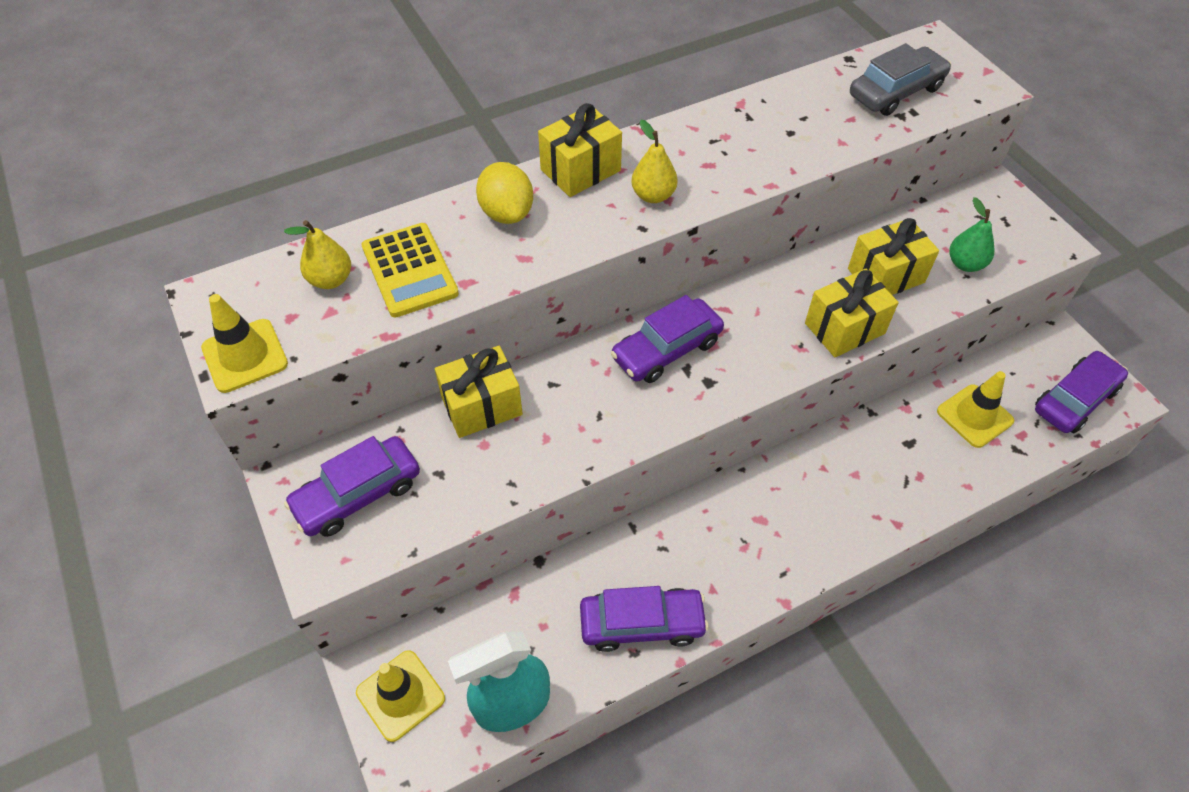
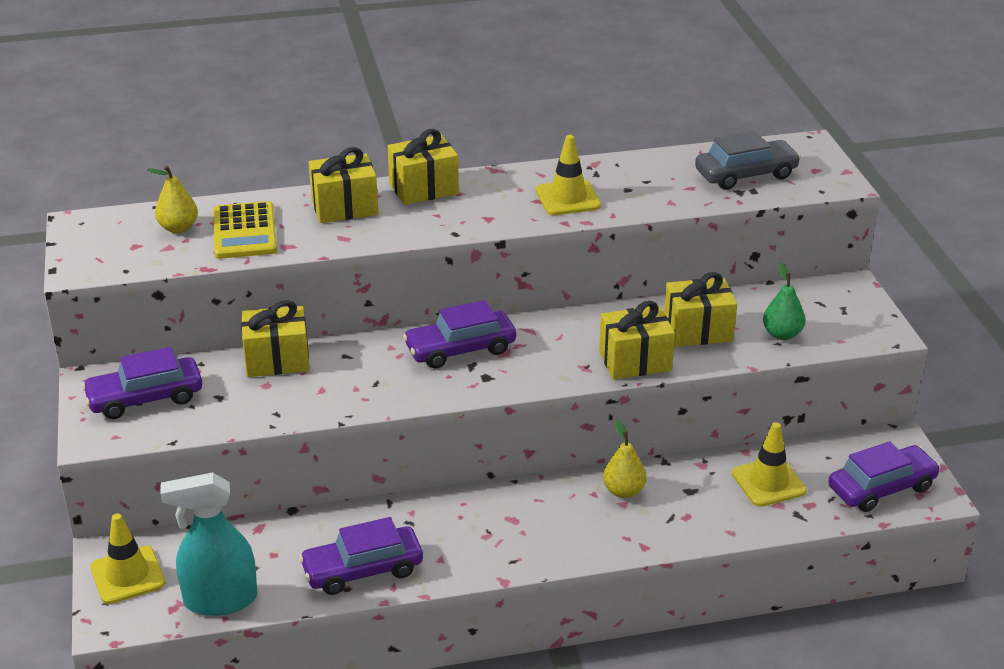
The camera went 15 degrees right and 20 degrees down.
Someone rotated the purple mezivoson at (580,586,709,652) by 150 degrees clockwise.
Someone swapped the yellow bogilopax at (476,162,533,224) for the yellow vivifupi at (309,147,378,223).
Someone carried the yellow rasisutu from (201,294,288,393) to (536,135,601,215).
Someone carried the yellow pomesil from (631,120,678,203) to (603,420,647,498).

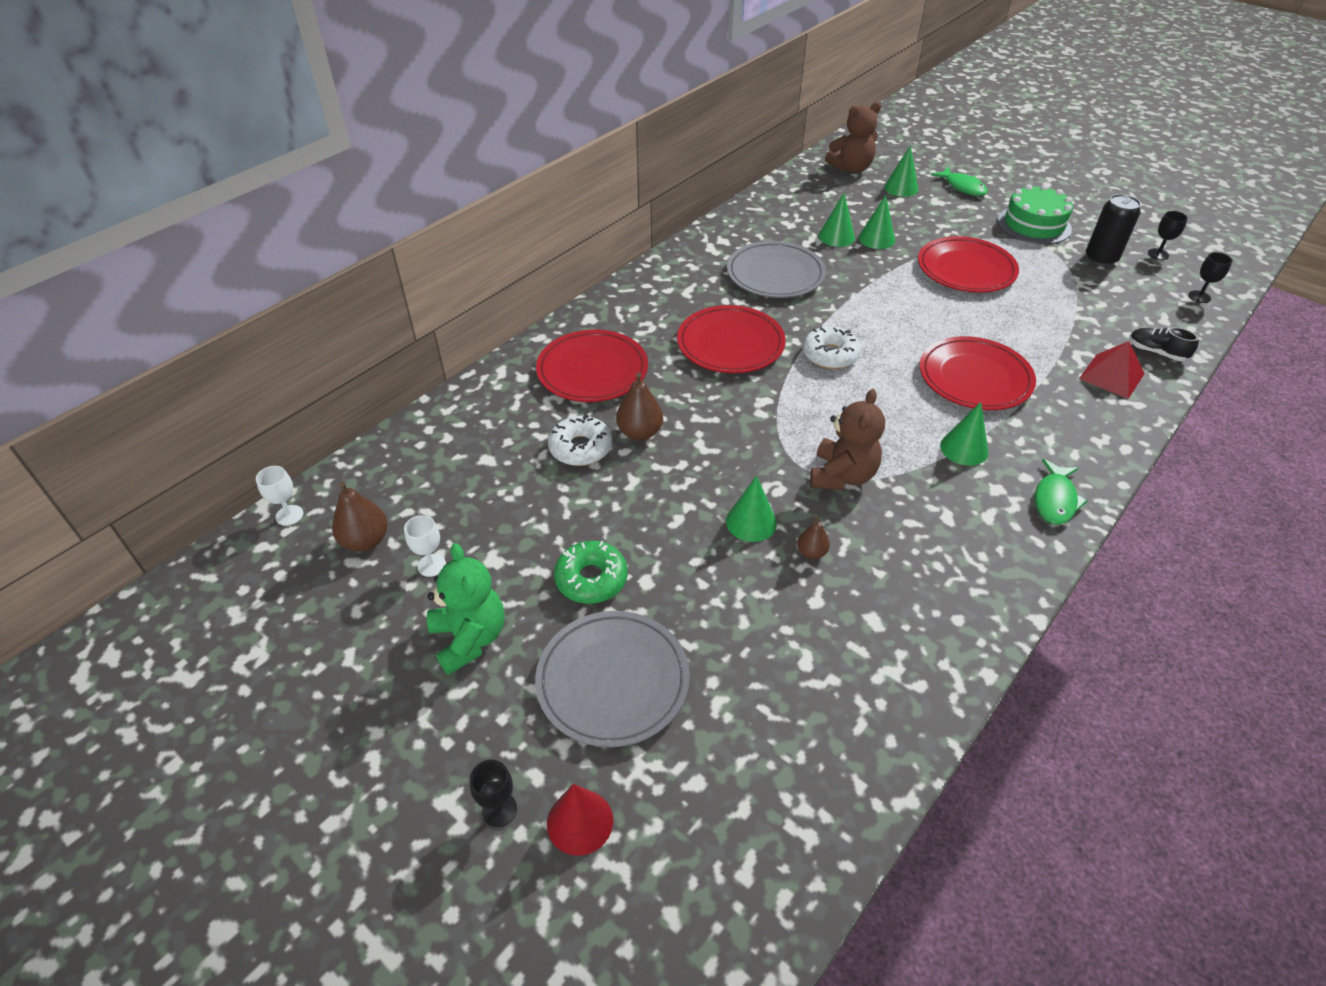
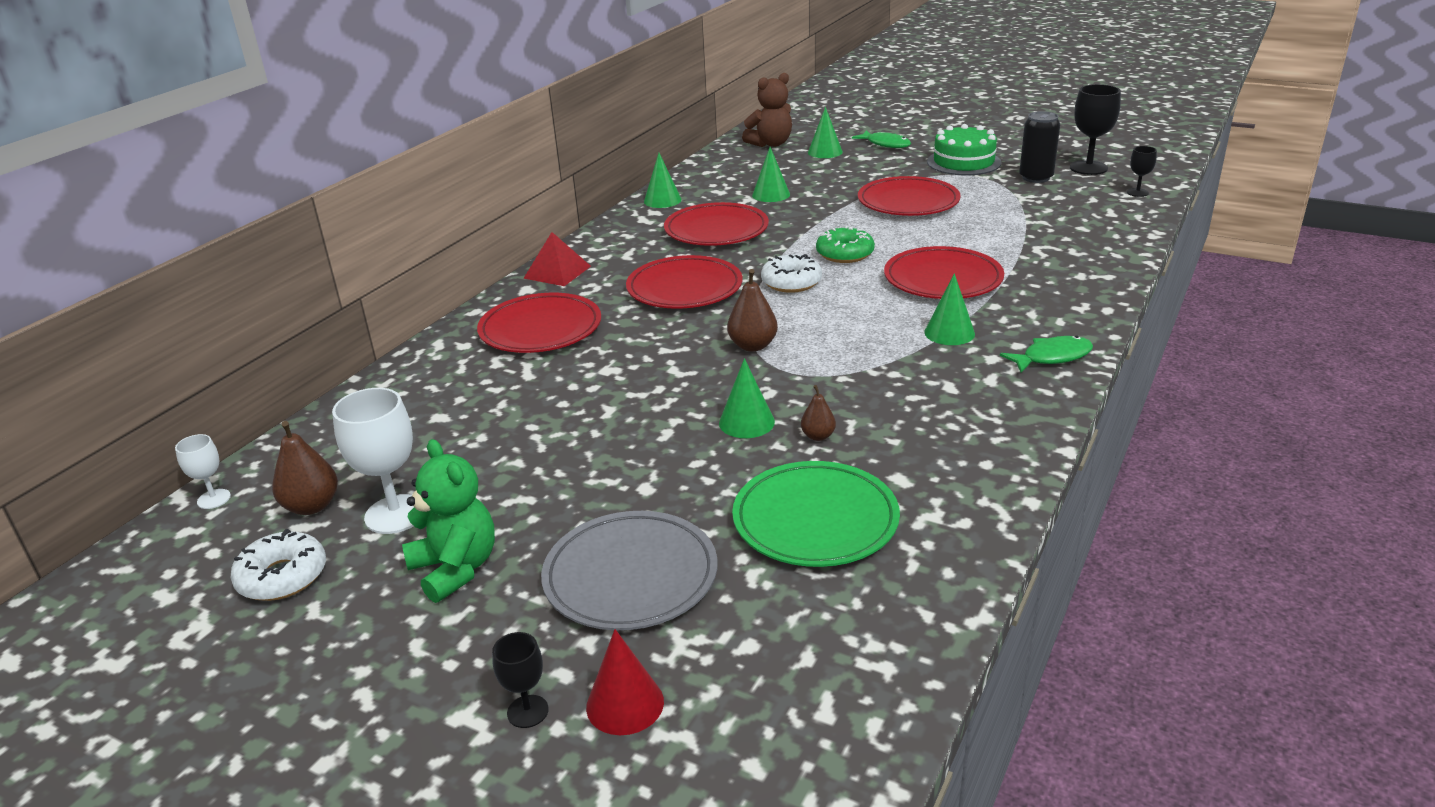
The camera went 10 degrees left and 15 degrees down.
Someone carried the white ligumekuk from (548,414,612,466) to (231,529,326,601).
Someone scaled the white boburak at (404,515,446,577) by 1.86.
Someone carried the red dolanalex from (1079,341,1145,399) to (523,232,591,286).
Someone carried the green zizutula from (859,195,895,249) to (644,153,682,208).
Someone repainted the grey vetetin at (727,241,826,298), which became the red vetetin at (664,202,769,246).
Someone carried the brown pomesil from (616,372,663,441) to (727,269,778,352).
Someone put down the green vetetin at (732,461,900,567).
Someone carried the green ligumekuk from (554,541,627,604) to (816,226,875,263).
Someone rotated the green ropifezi at (1035,459,1087,525) by 120 degrees counterclockwise.
Someone scaled the black boburak at (1148,211,1188,260) by 1.86.
Someone took away the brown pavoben at (810,389,885,490).
Someone took away the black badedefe at (1129,327,1199,361).

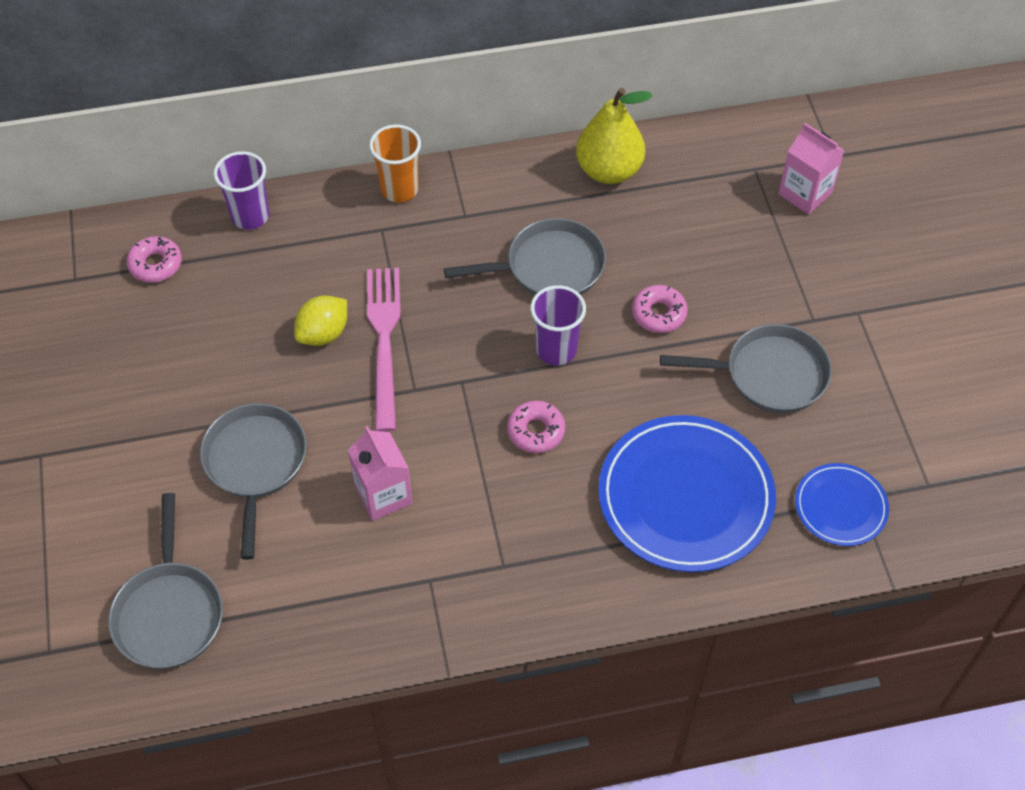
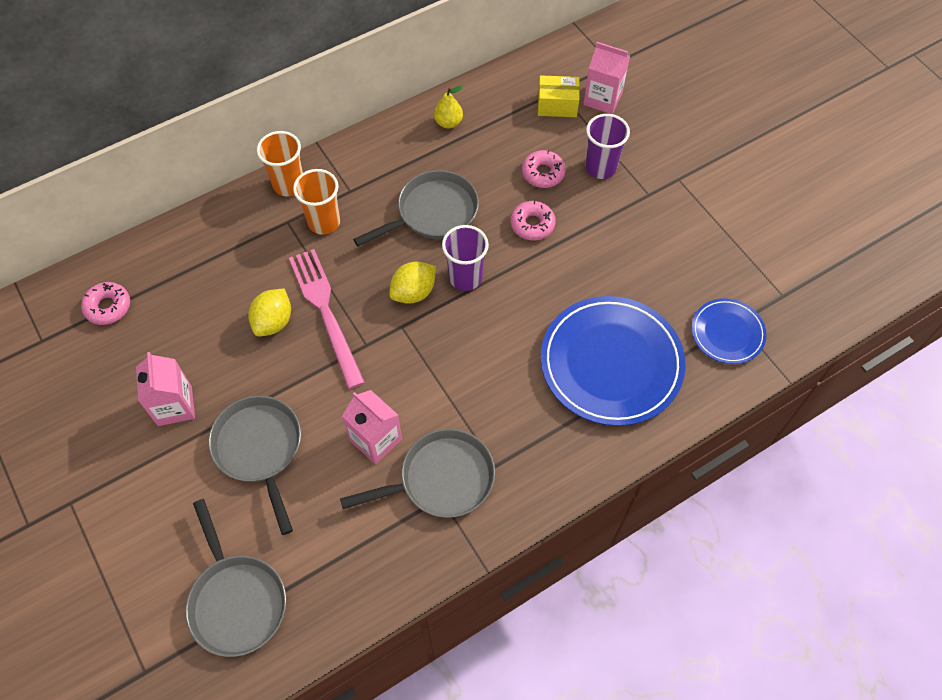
The camera went 20 degrees left and 5 degrees up.
Someone put down the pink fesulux at (136,352,195,426).
Someone put down the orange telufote at (293,169,340,235).
Someone carried the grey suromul from (660,324,832,413) to (340,429,495,518).
Someone put down the yellow bogilopax at (389,262,436,304).
Someone scaled the yellow pomesil at (576,88,652,184) by 0.52.
Someone carried the pink ligumekuk from (507,400,565,453) to (522,150,566,188).
Someone put down the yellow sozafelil at (538,75,580,117).
Someone carried the purple telufote from (214,151,269,230) to (585,114,630,179).

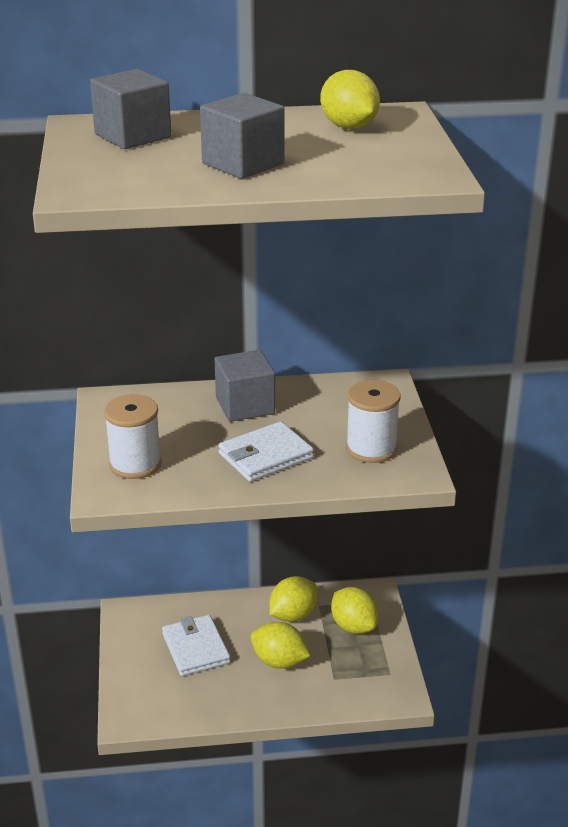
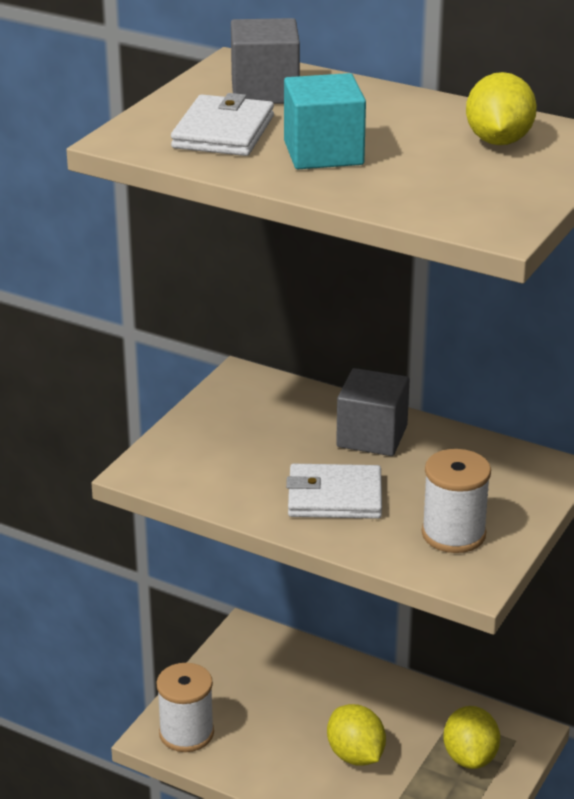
The camera went 35 degrees right and 0 degrees up.
Someone carried the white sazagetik from (104,394,162,479) to (156,663,214,752).
Someone carried the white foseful from (162,615,230,676) to (171,93,274,156).
Someone repainted the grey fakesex at (200,93,285,179), which became the turquoise fakesex at (284,73,366,169).
Someone took away the yellow bogilopax at (269,576,318,622).

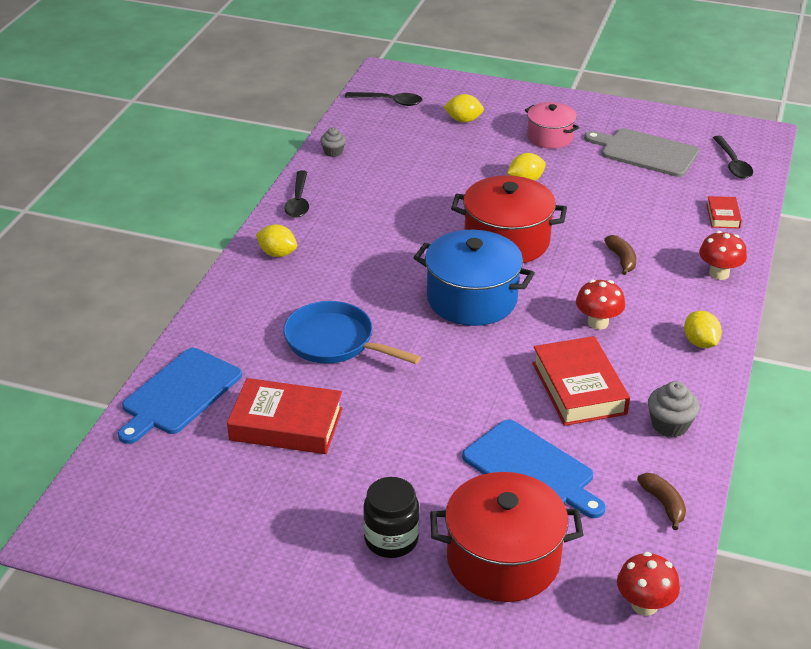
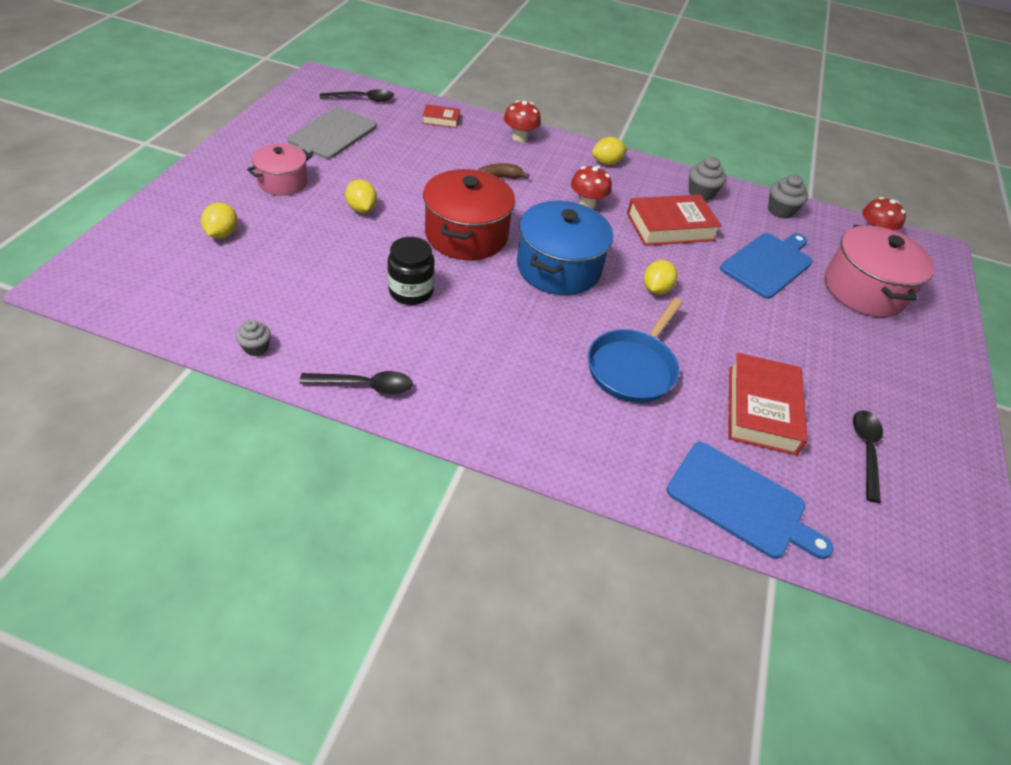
The camera went 95 degrees left and 10 degrees up.
Someone carried the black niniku from (363,477,420,558) to (388,237,435,305).
Someone carried the yellow bogilopax from (256,224,297,257) to (644,260,677,295).
Someone swapped the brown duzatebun at (637,473,686,530) for the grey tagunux at (768,174,808,218).
Someone repainted the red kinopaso at (430,472,583,602), which became the pink kinopaso at (825,225,935,317).
Someone carried the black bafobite from (345,92,422,106) to (853,410,883,503).

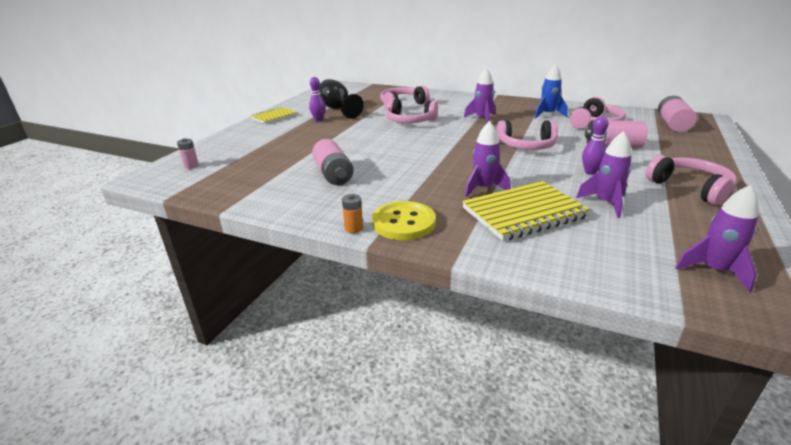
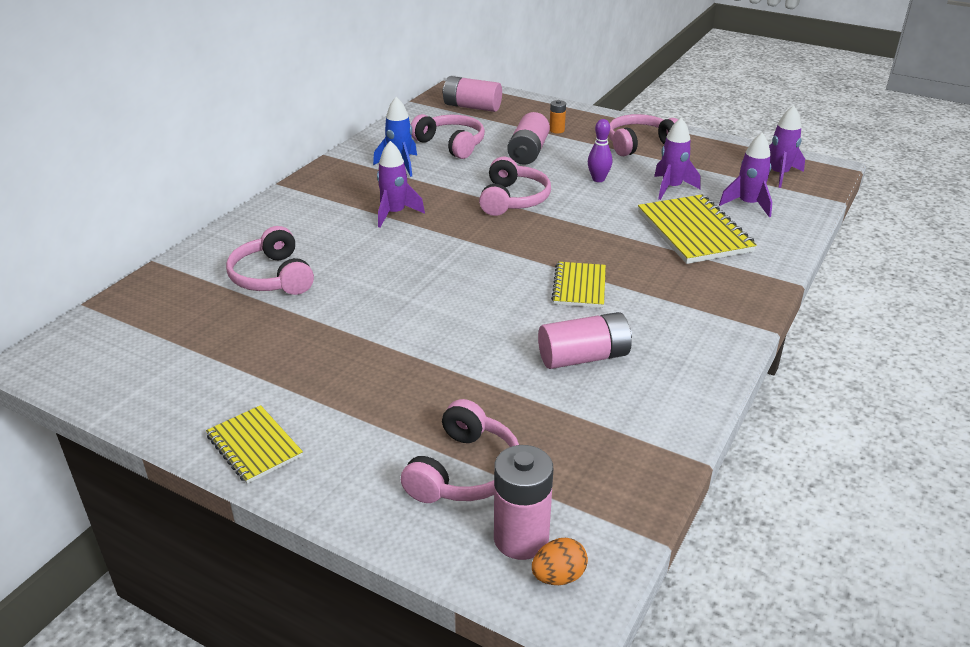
The camera went 85 degrees left and 5 degrees up.
Someone carried the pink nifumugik from (386,98,438,123) to (401,399,519,503).
Someone scaled the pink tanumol at (177,138,199,169) by 1.92.
Someone put down the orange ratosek at (532,538,588,585).
Someone carried the orange tanumol from (342,194,363,233) to (550,100,566,133).
Someone put down the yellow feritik at (551,262,606,308).
Someone carried the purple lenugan from (464,121,511,197) to (719,133,772,217).
Someone took away the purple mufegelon at (309,77,326,121).
Someone took away the black boburak at (319,79,364,119).
Someone took away the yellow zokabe at (372,201,436,240).

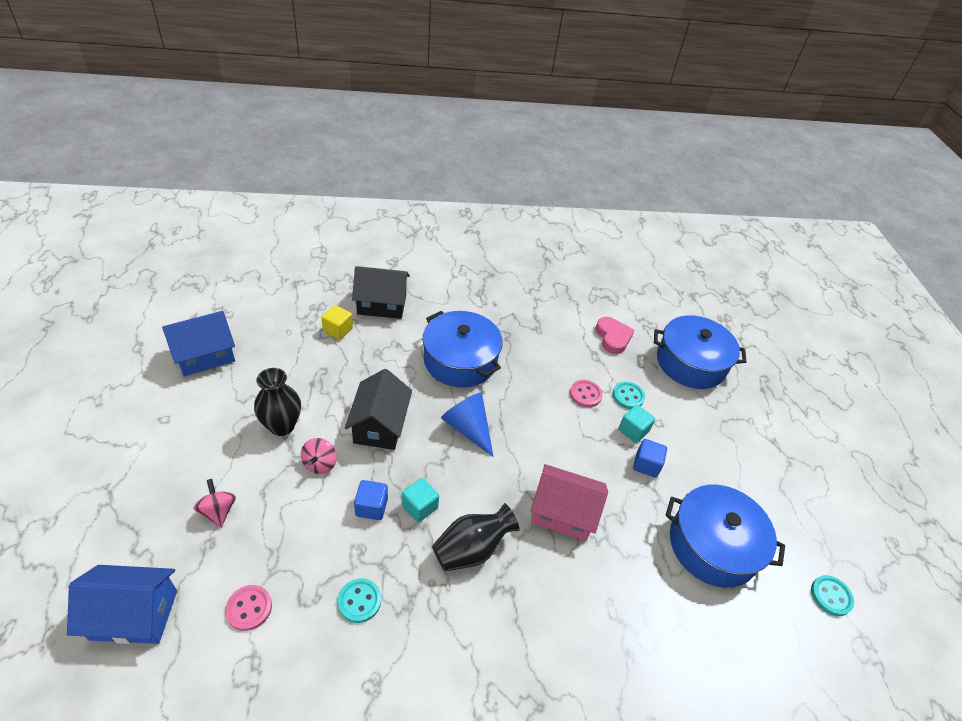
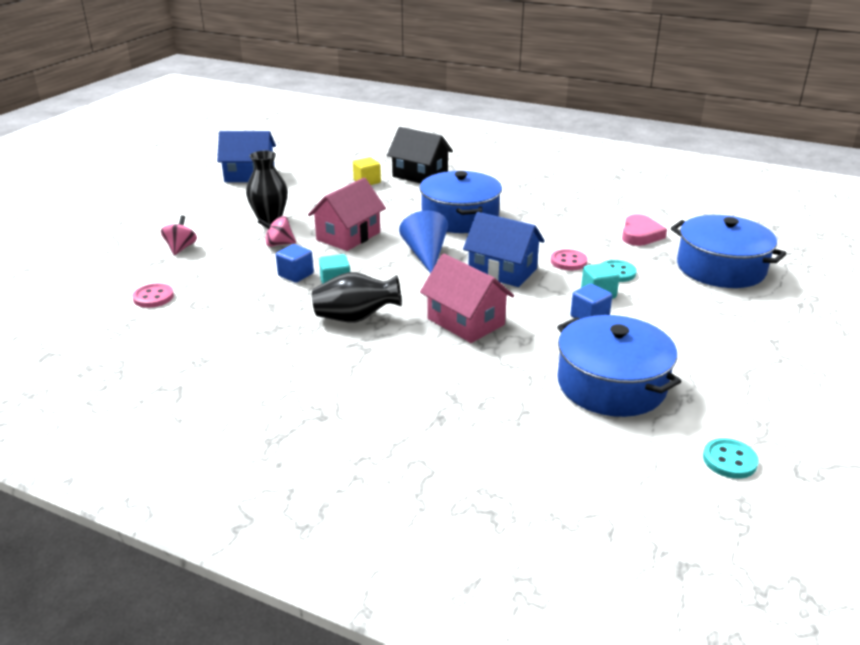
The camera went 35 degrees right and 15 degrees down.
Someone rotated the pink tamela at (301,438,337,474) by 45 degrees clockwise.
Someone repainted the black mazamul at (345,369,412,450), which became the pink mazamul at (308,178,386,251).
Someone carried the blue mazamul from (67,565,177,644) to (463,212,545,287).
Someone took away the turquoise zokabe at (338,578,381,623).

